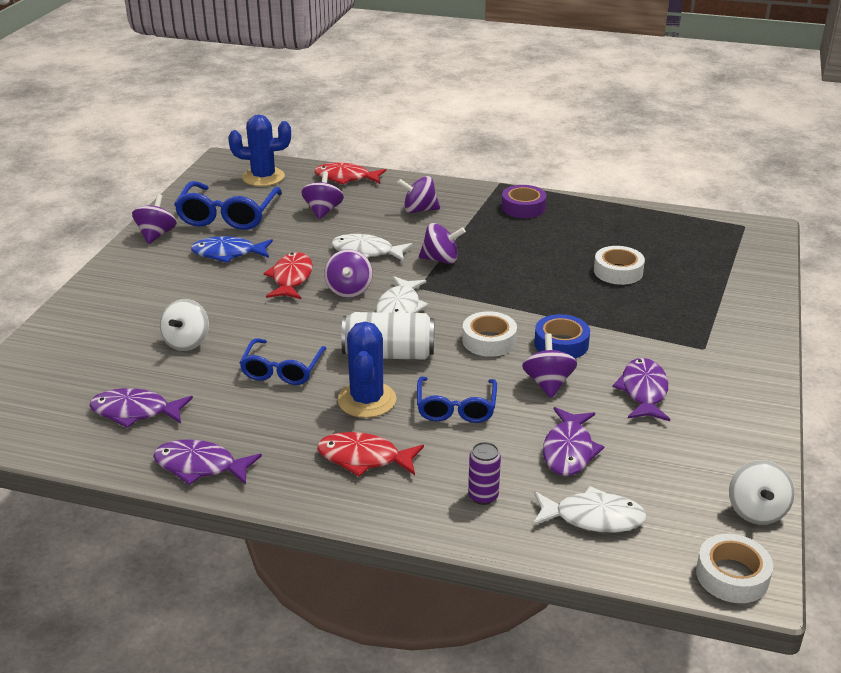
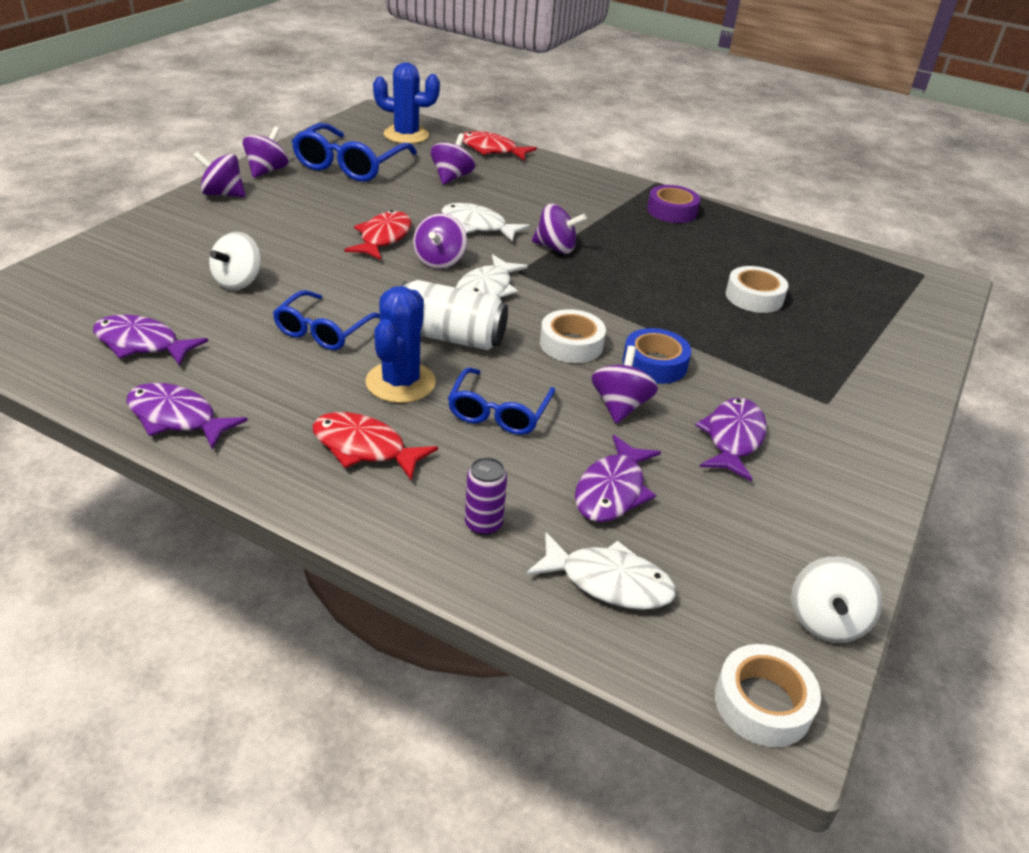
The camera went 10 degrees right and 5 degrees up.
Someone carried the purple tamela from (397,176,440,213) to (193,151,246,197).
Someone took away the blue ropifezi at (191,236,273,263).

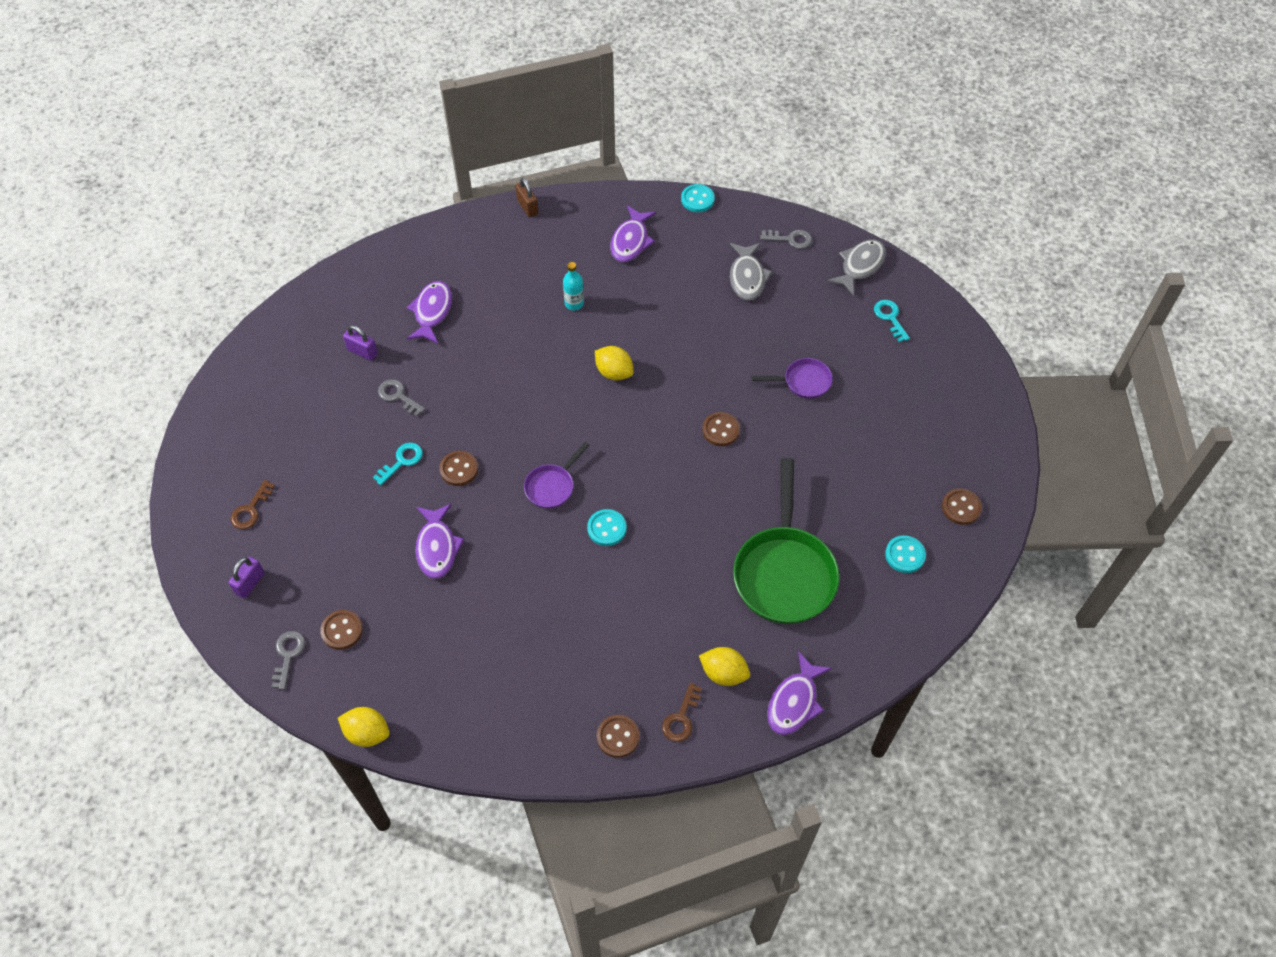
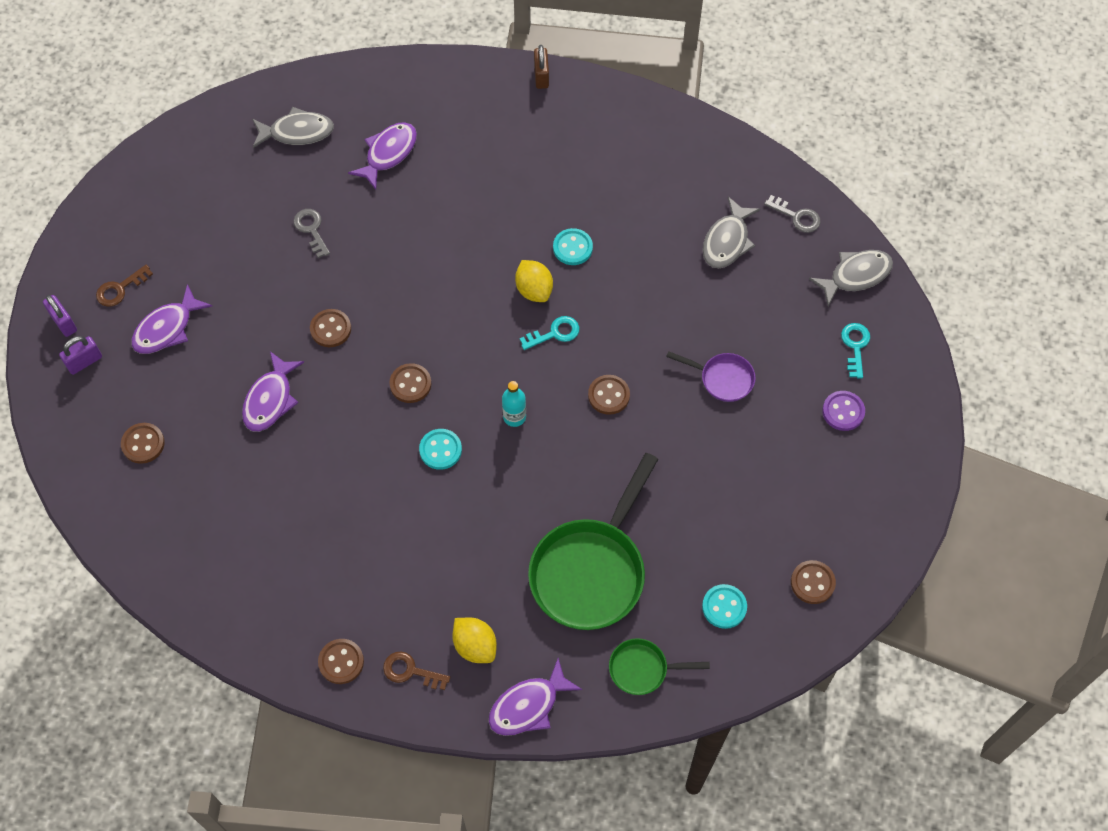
The camera went 25 degrees right and 5 degrees up.
Someone carried the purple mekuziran from (343,325,378,361) to (43,295,77,337).
Someone carried the purple ropifezi from (610,206,656,262) to (131,284,212,354).
Someone put down the grey ropifezi at (252,107,334,148).
Someone rotated the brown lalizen at (662,683,702,742) by 60 degrees clockwise.
Someone swapped the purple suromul at (524,442,589,509) for the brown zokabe at (389,363,432,403).
Someone carried the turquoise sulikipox from (563,262,584,310) to (502,381,526,427).
Someone carried the turquoise lalizen from (373,443,423,485) to (520,316,579,350).
Someone carried the turquoise zokabe from (681,184,715,212) to (553,228,593,265).
Someone put down the green suromul at (609,638,710,695).
Someone put down the purple zokabe at (822,391,865,431).
Someone took away the grey lalizen at (272,631,305,690).
Someone took away the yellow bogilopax at (338,707,390,747).

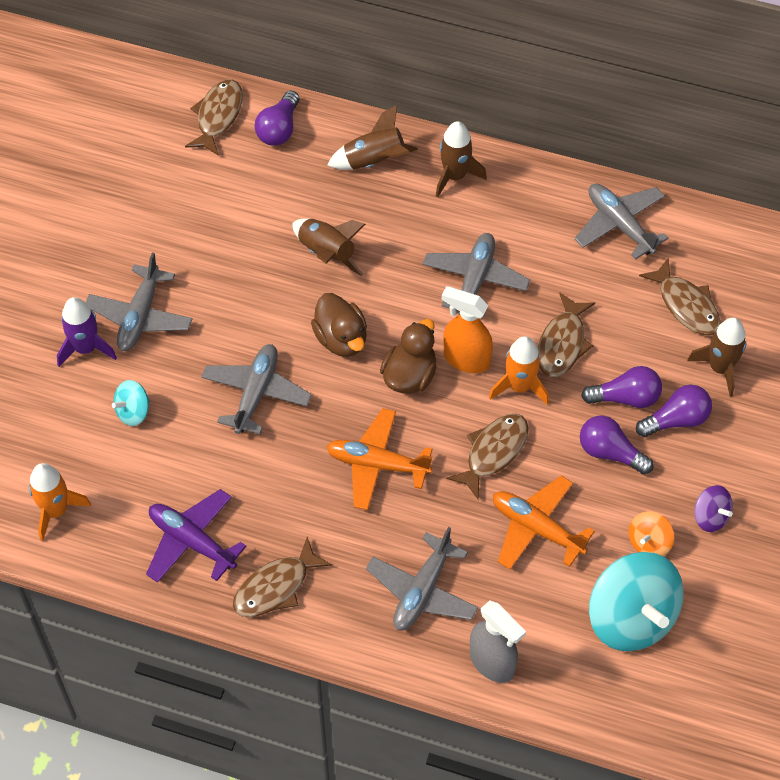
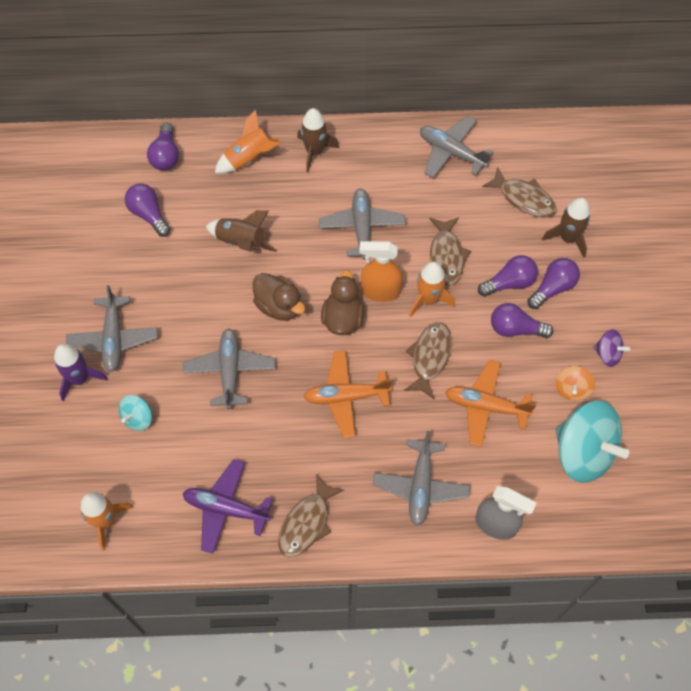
The camera went 20 degrees left and 5 degrees up.
Someone put down the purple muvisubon at (125,184,171,237).
Someone repainted the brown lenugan at (327,105,418,170), which became the orange lenugan at (215,110,279,174).
Someone took away the brown ropifezi at (185,79,243,156).

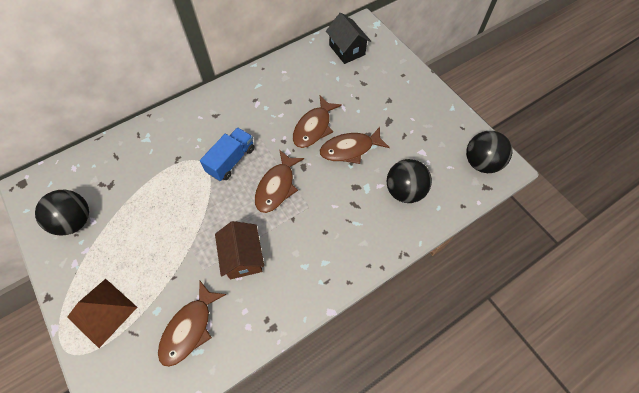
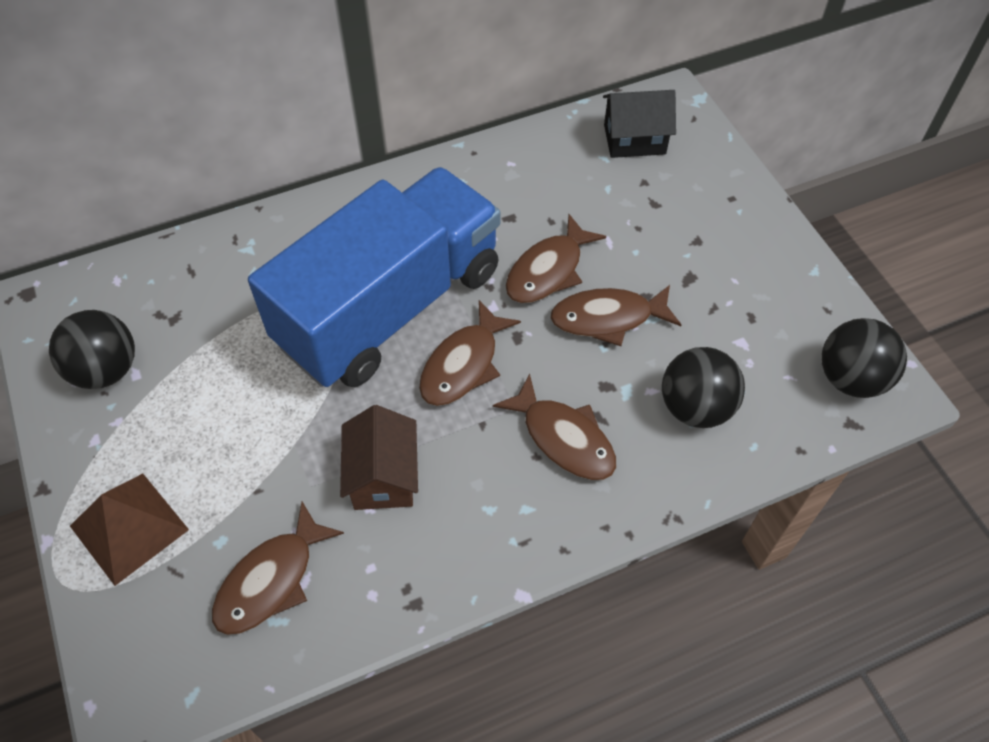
The camera went 10 degrees right and 5 degrees down.
Someone scaled the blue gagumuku at (200,127,255,181) by 2.41.
Someone put down the brown ropifezi at (493,374,616,480).
Someone rotated the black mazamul at (326,13,371,64) by 75 degrees counterclockwise.

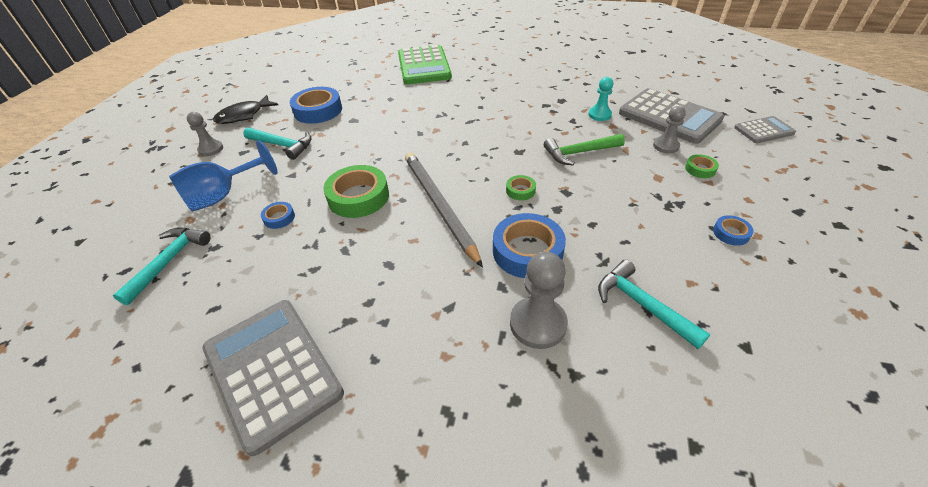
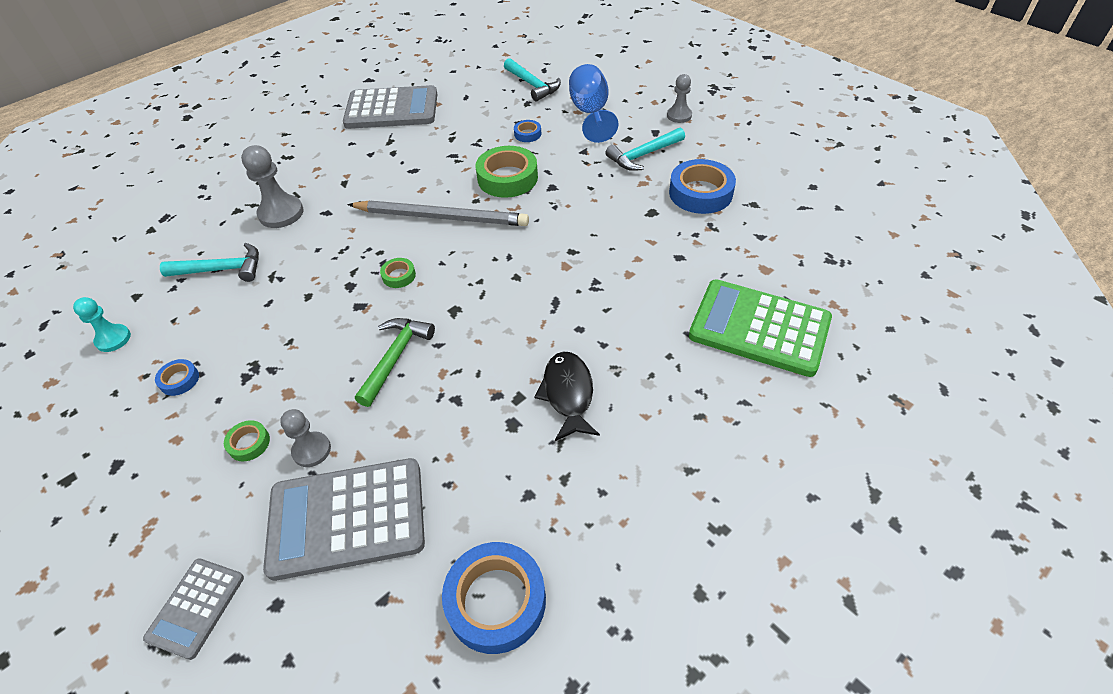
The camera went 125 degrees right and 5 degrees up.
Someone carried the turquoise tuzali from (588,77,613,121) to (73,297,131,352).
Someone carried the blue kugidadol from (493,213,566,278) to (442,542,546,654).
Someone carried the black ropifezi from (213,95,278,124) to (535,352,600,441).

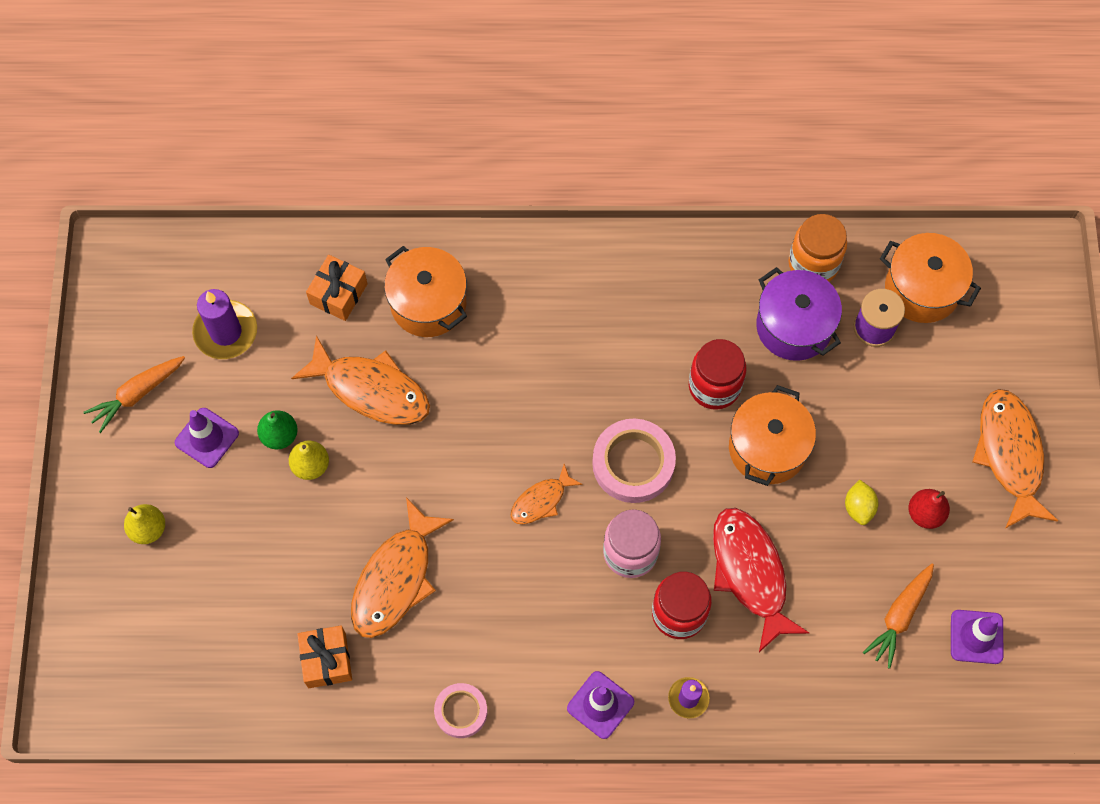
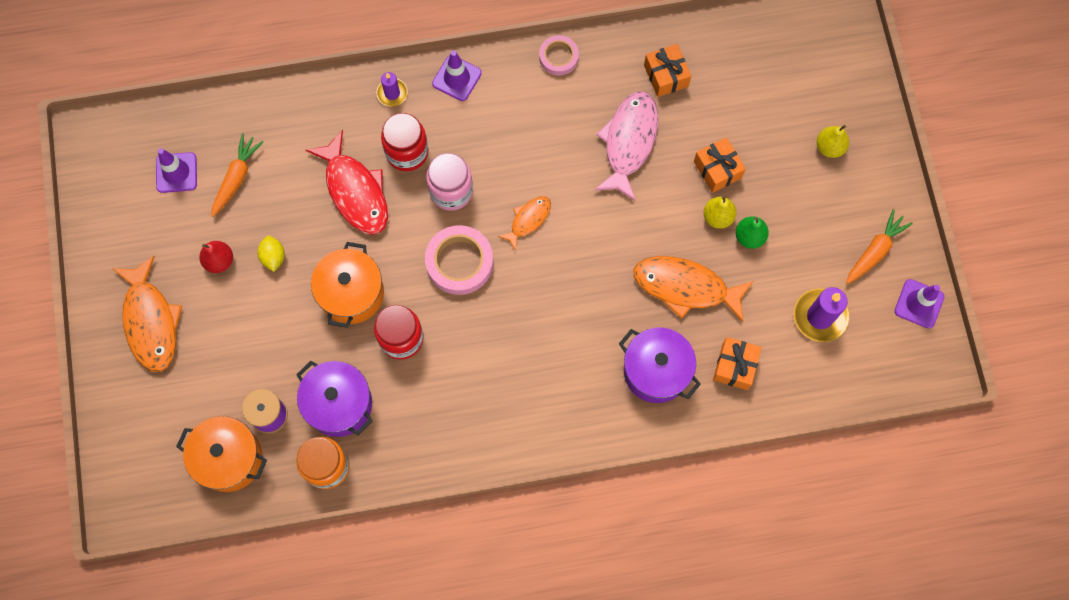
The camera went 170 degrees right and 5 degrees up.
Someone repainted the orange ropifezi at (351,497,454,638), which became the pink ropifezi at (594,91,658,201).
Someone repainted the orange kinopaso at (384,246,467,337), which became the purple kinopaso at (619,328,701,403).
Someone put down the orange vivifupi at (694,137,746,193).
Someone carried the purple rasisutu from (175,408,239,468) to (895,279,945,328).

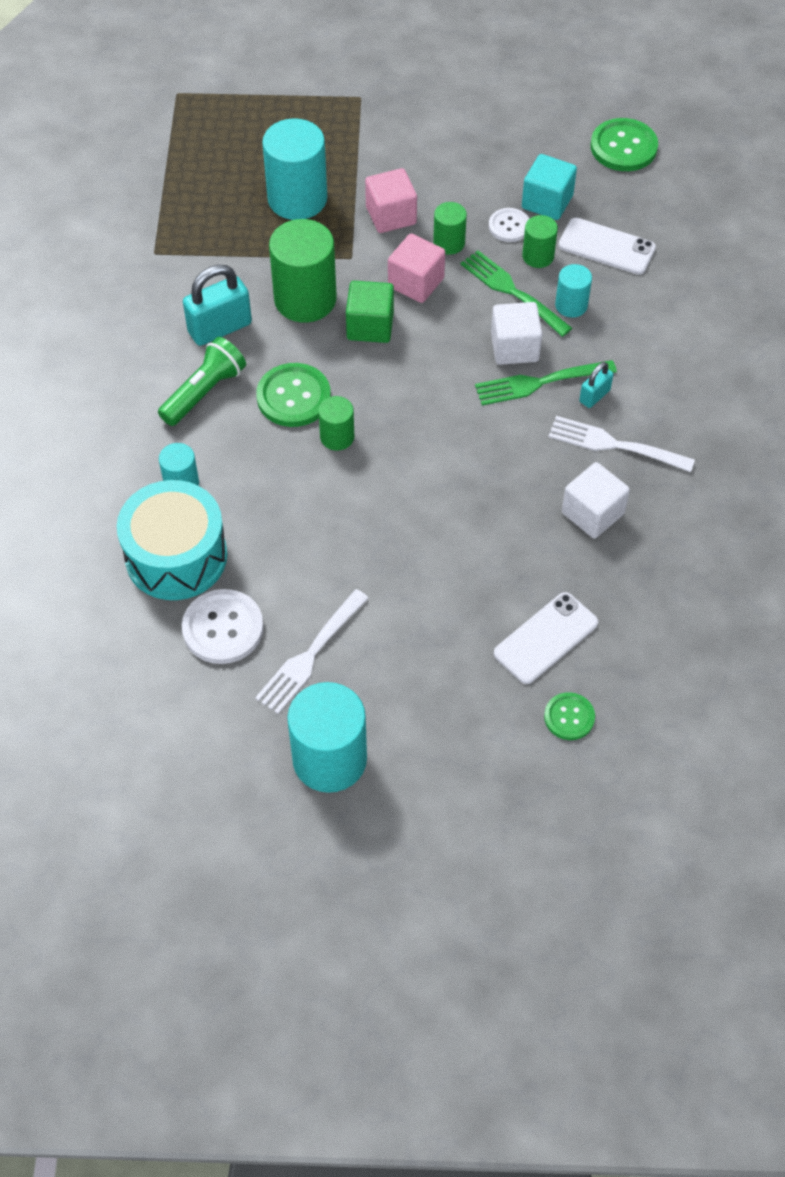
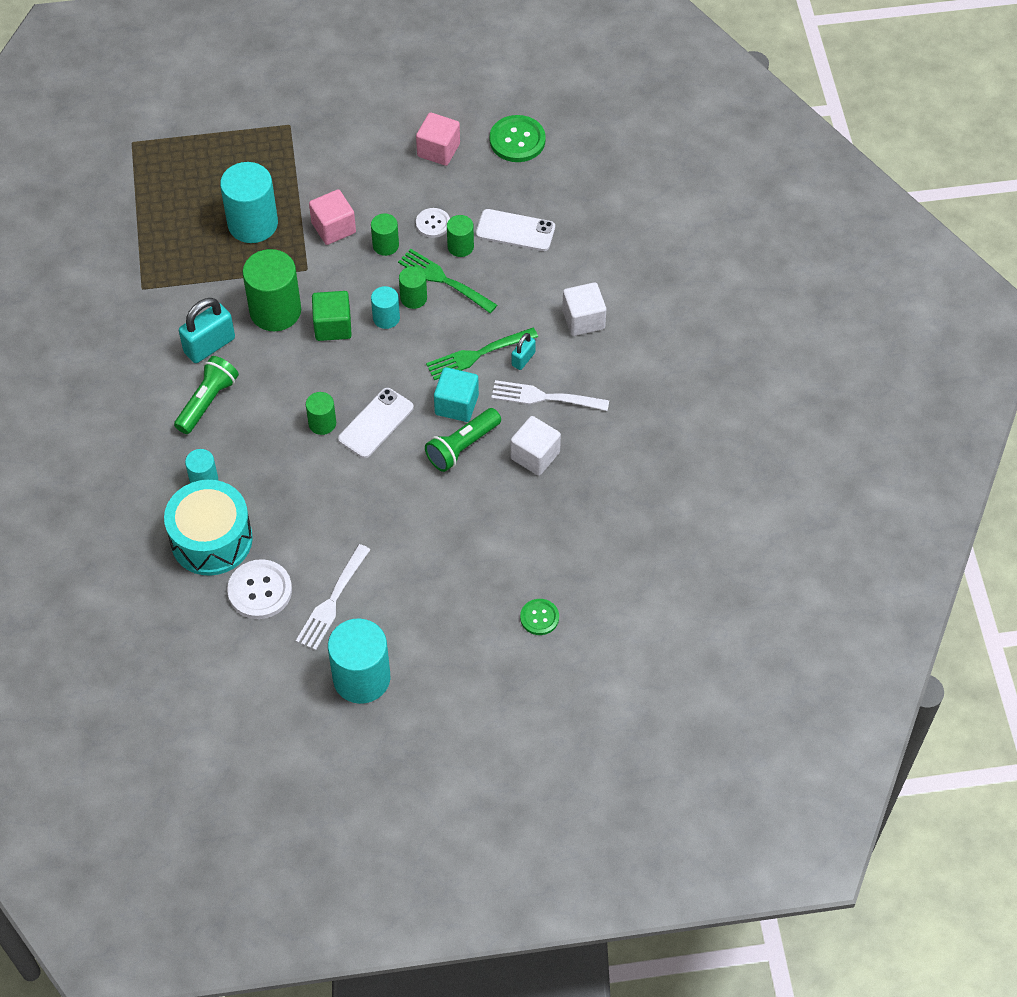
The camera went 10 degrees left and 0 degrees up.
Someone carried the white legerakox from (494,592,598,684) to (338,388,414,458).
Someone carried the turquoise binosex from (555,264,592,318) to (371,286,400,329).
Someone put down the green binosex at (399,266,427,309).
Someone carried the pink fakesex from (388,234,445,303) to (416,112,460,166).
Someone put down the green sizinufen at (425,408,501,472).
Someone carried the turquoise fakesex from (522,154,577,220) to (434,367,479,422).
Someone carried the white fakesex from (491,302,542,365) to (562,282,606,336).
Someone took away the green zokabe at (256,363,331,427).

